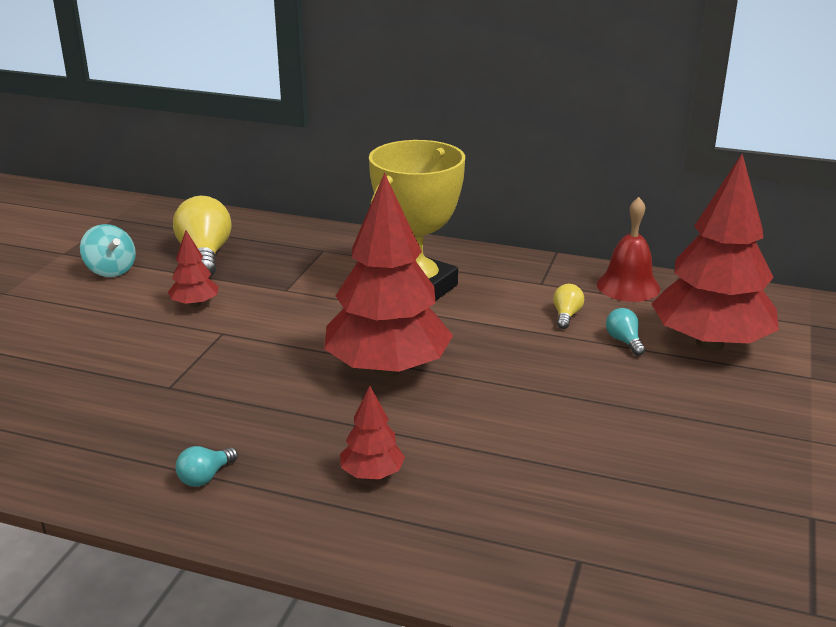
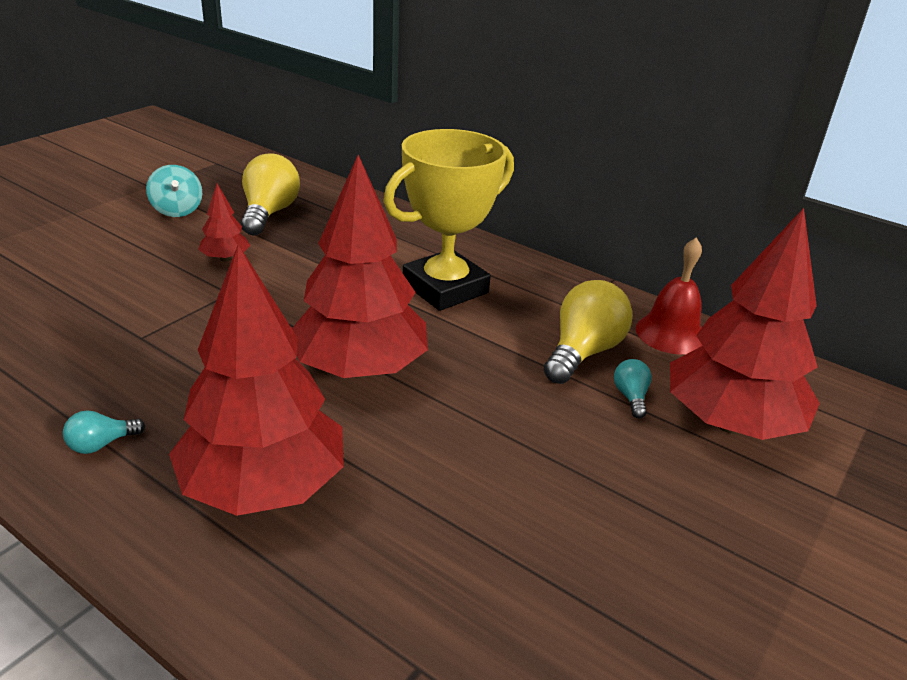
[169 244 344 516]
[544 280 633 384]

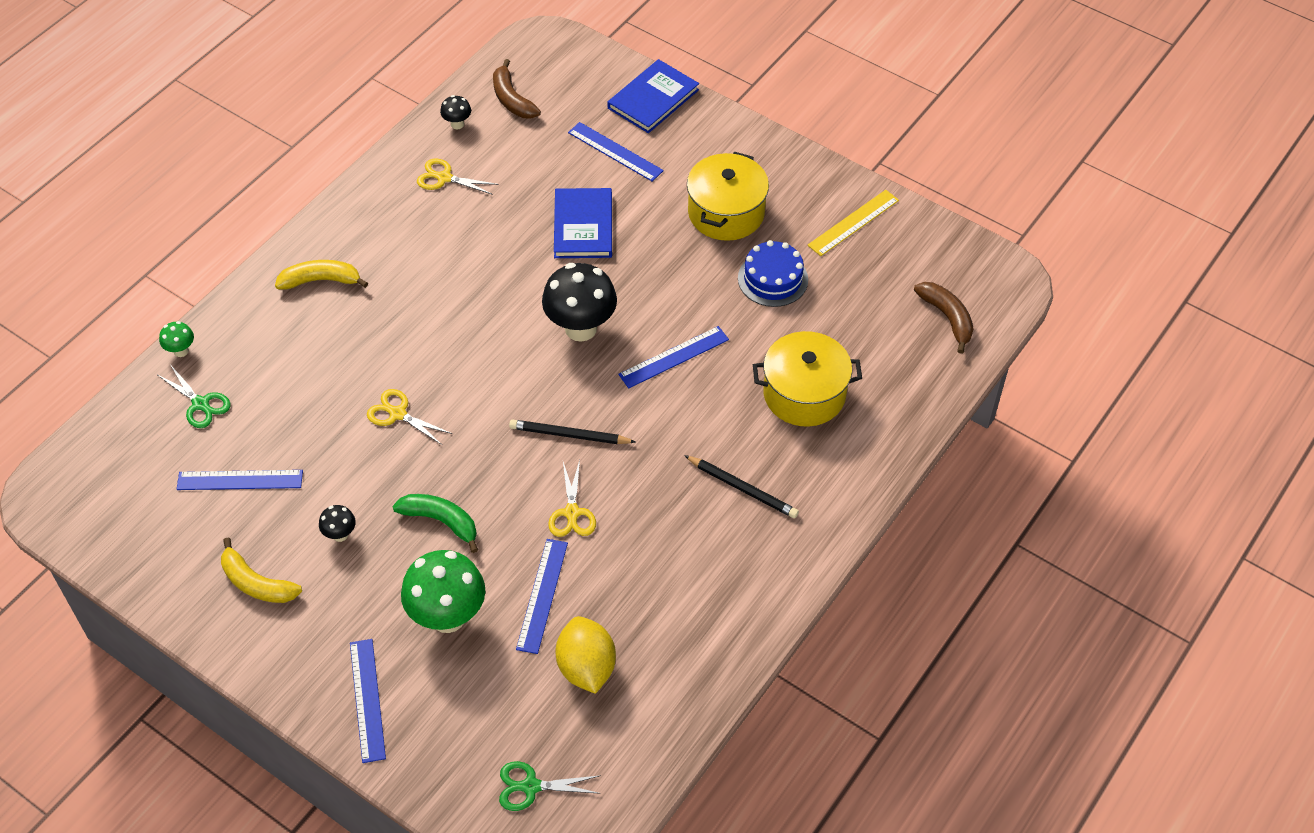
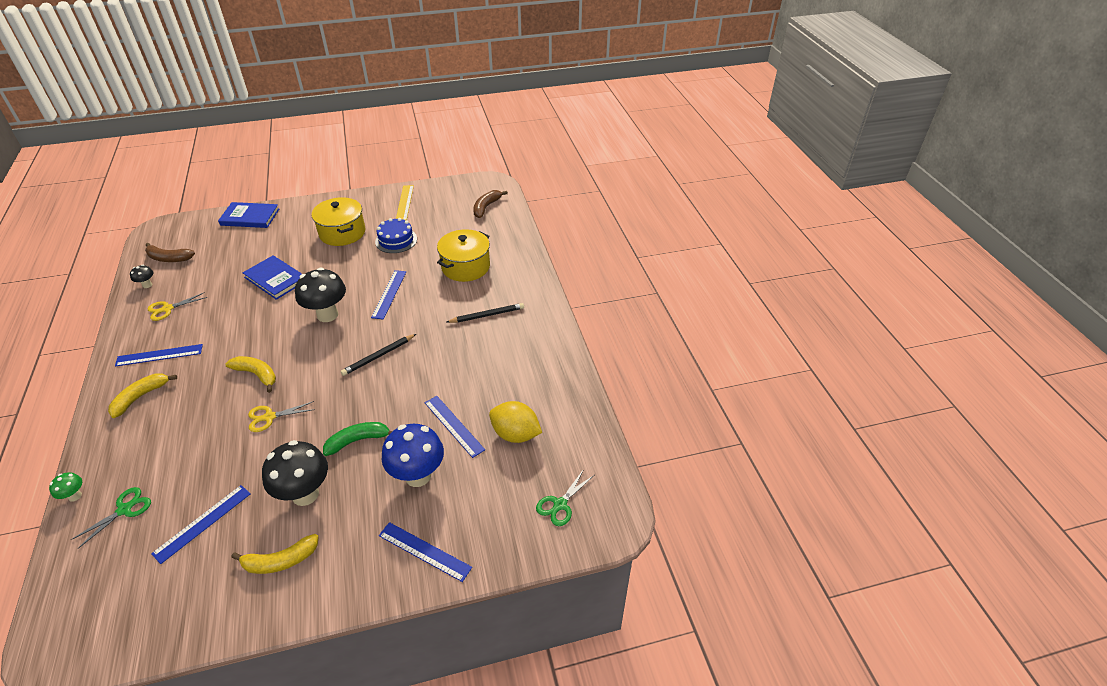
[71 487 151 549]
[115 344 203 367]
[218 202 279 228]
[225 356 276 393]
[262 440 328 506]
[382 424 444 487]
[473 190 508 218]
[548 460 596 537] (first image)

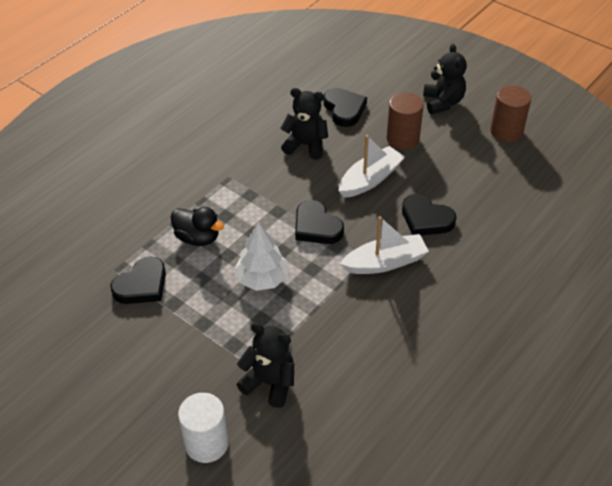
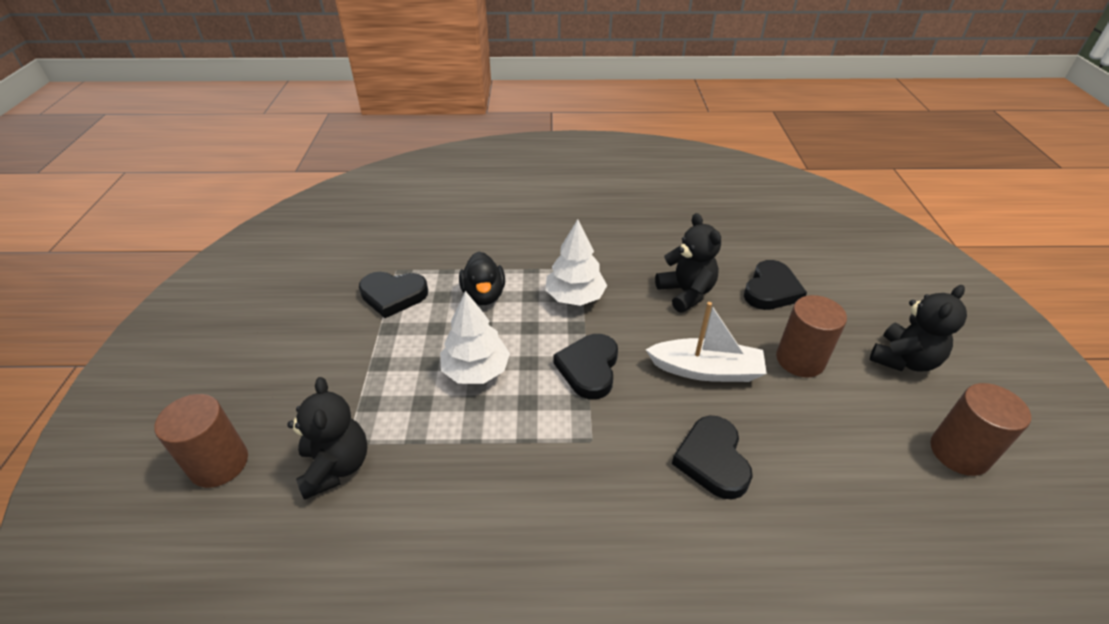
[154 394 248 488]
[545 219 607 306]
[340 216 429 274] (first image)

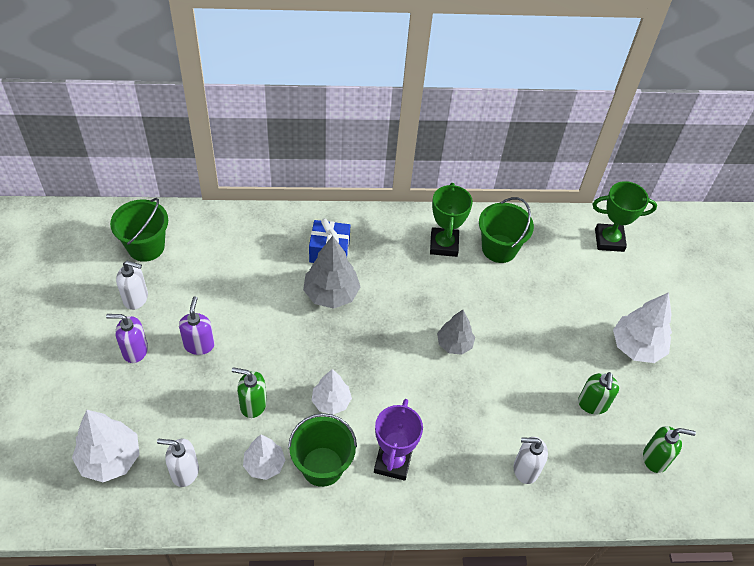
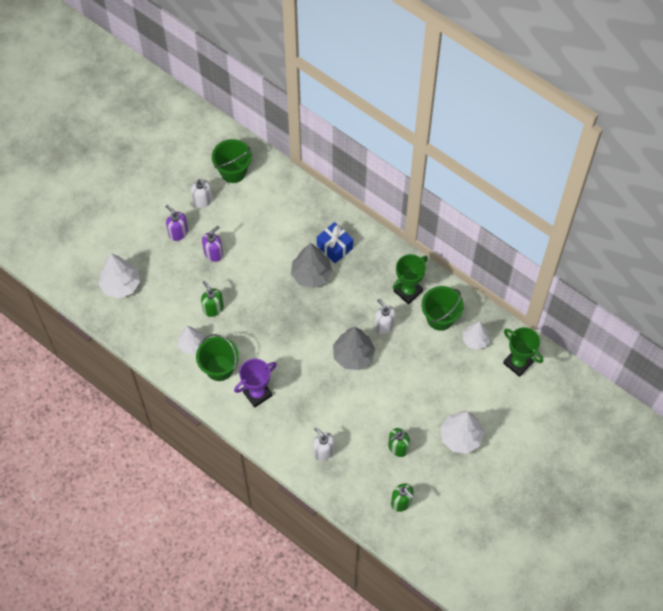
[333 327 375 370]
[374 299 396 334]
[463 321 490 350]

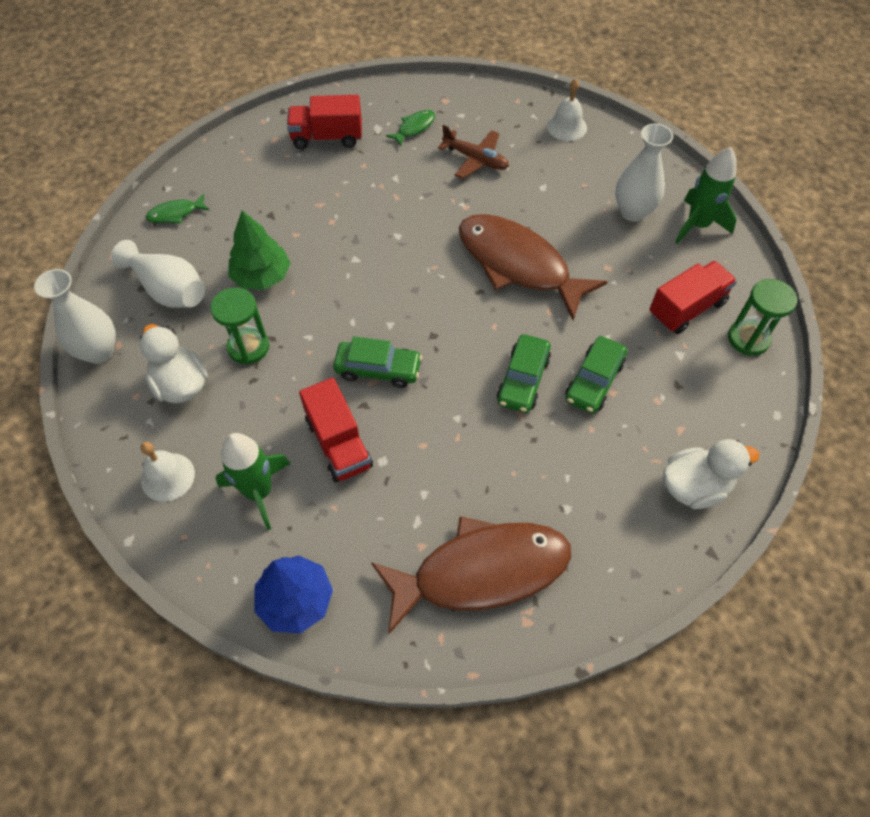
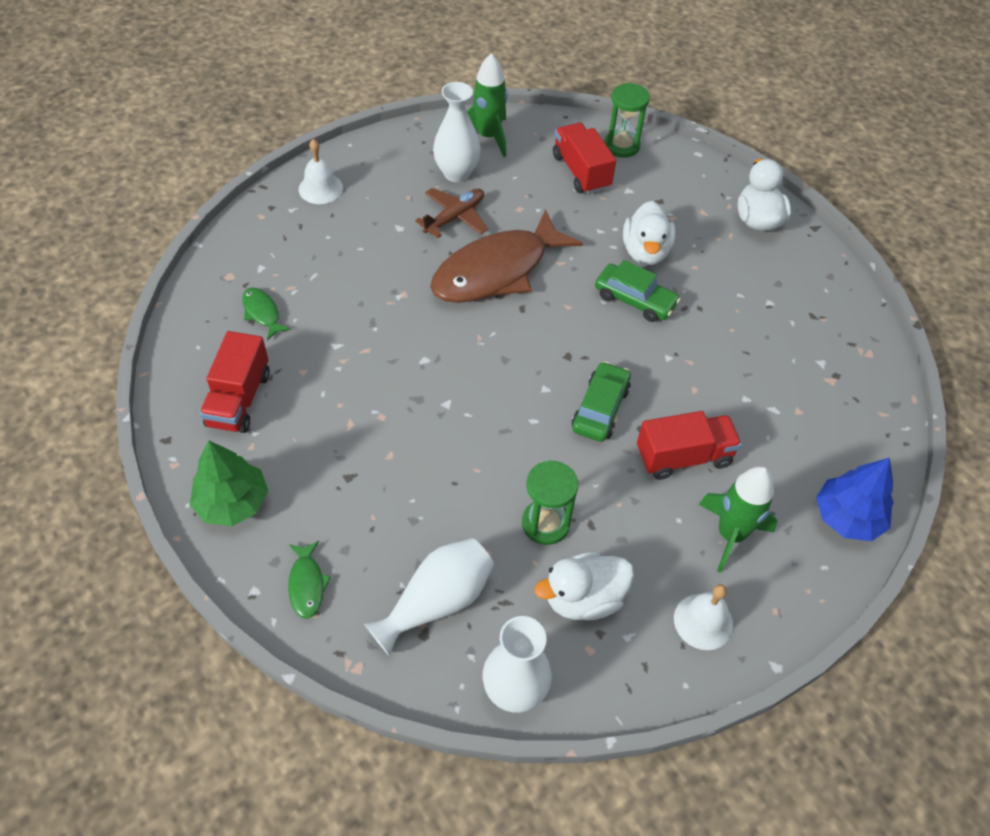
[190 440 268 526]
[415 188 488 238]
[623 201 676 265]
[371 516 571 634] (first image)

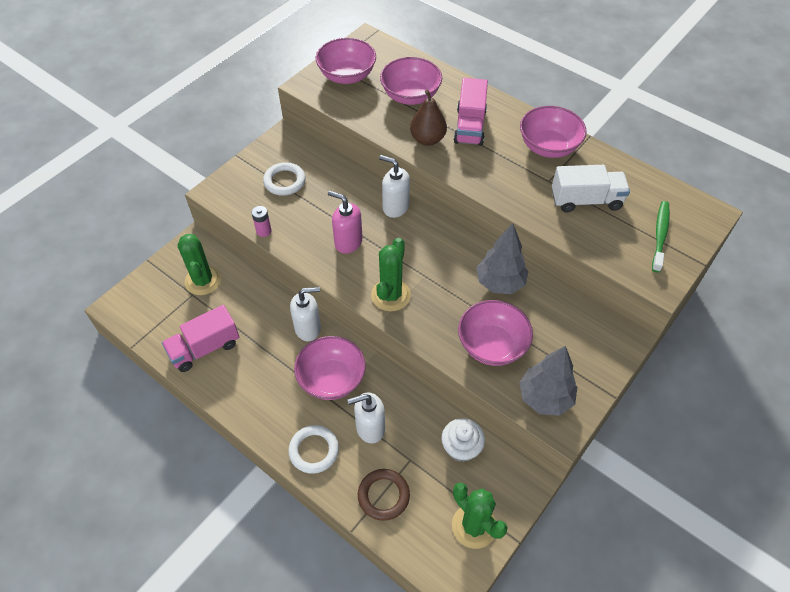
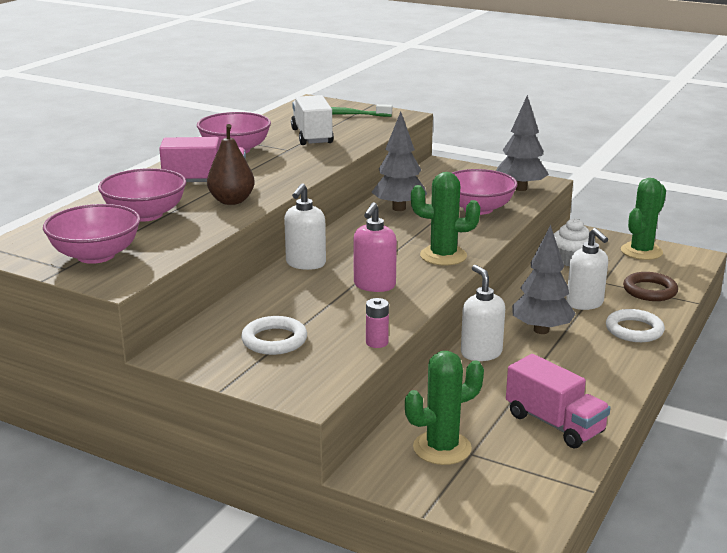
[512 225 576 334]

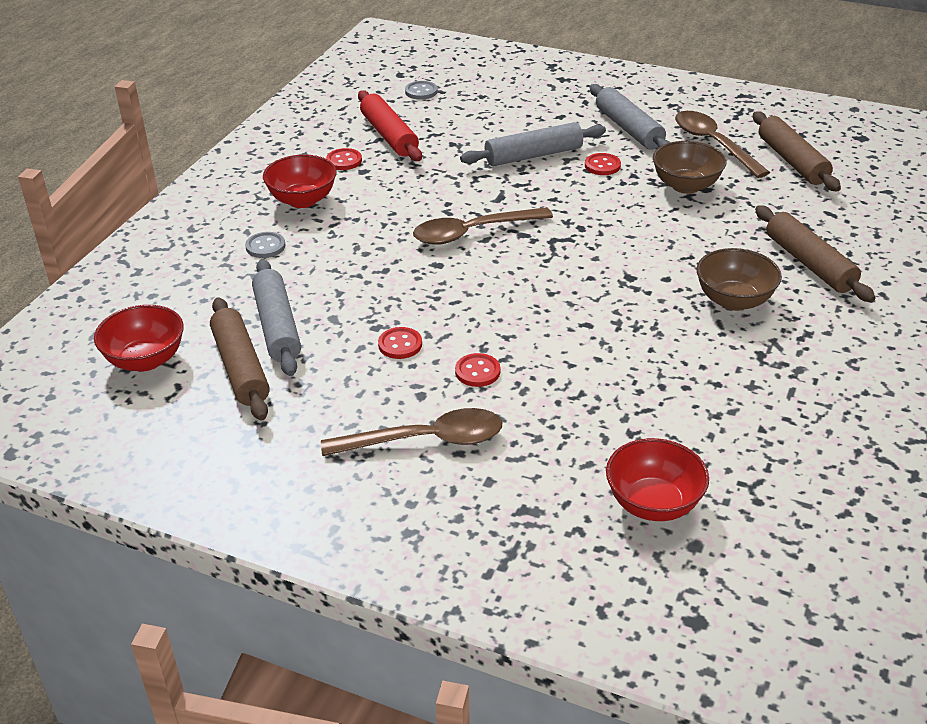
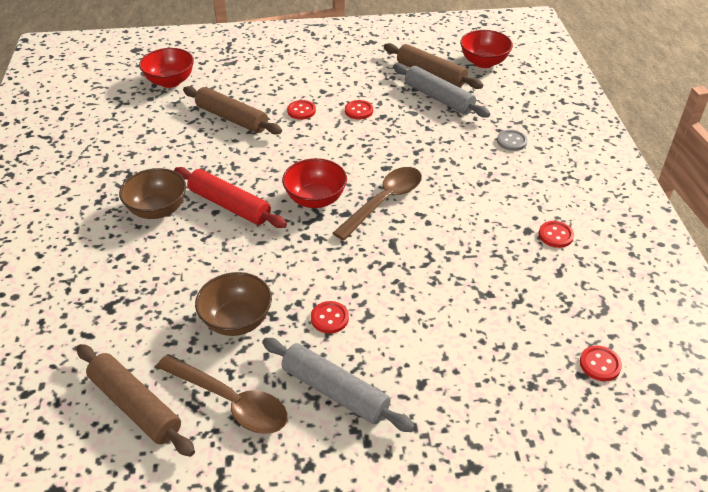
[174 167 287 228]
[183 86 282 135]
[282 158 347 208]
[580 345 622 381]
[321 408 502 456] (first image)
[460 122 606 166] (first image)

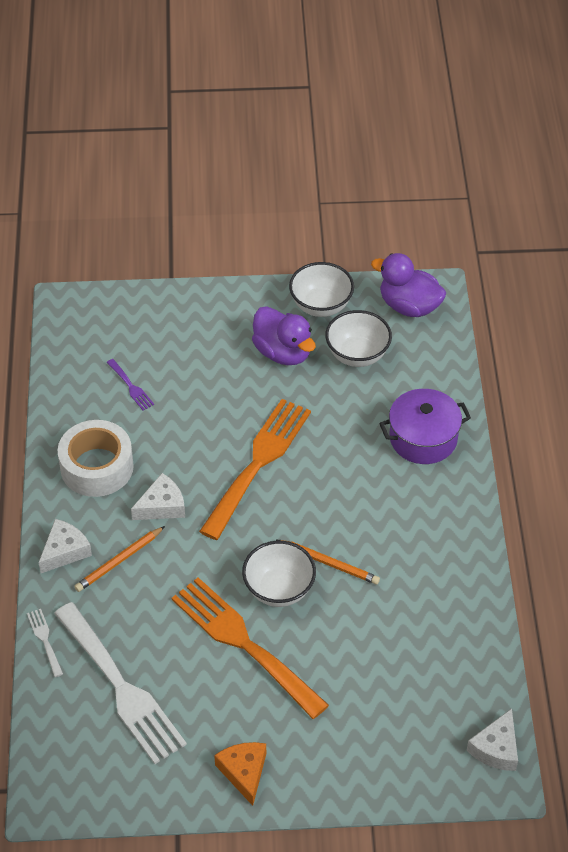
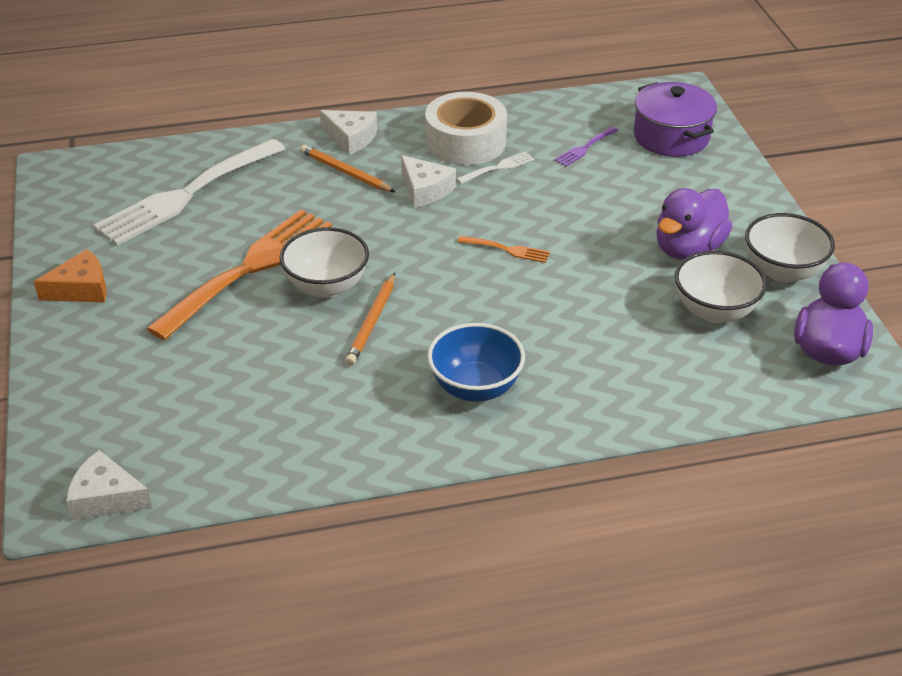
[428 323 525 402]
[456 151 534 184]
[457 236 550 263]
[634 82 717 157]

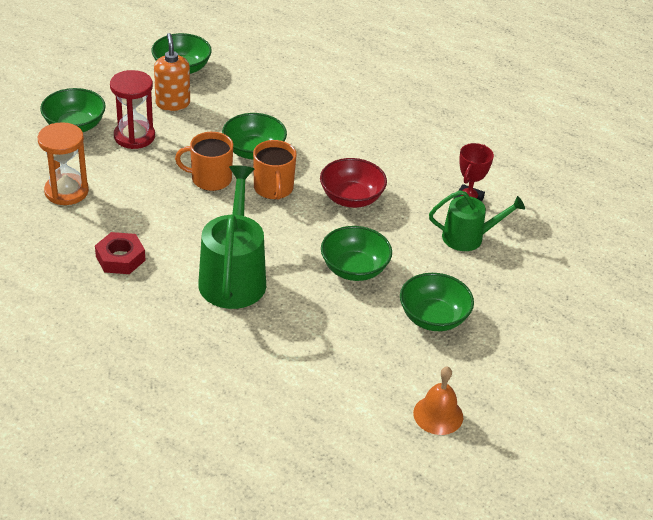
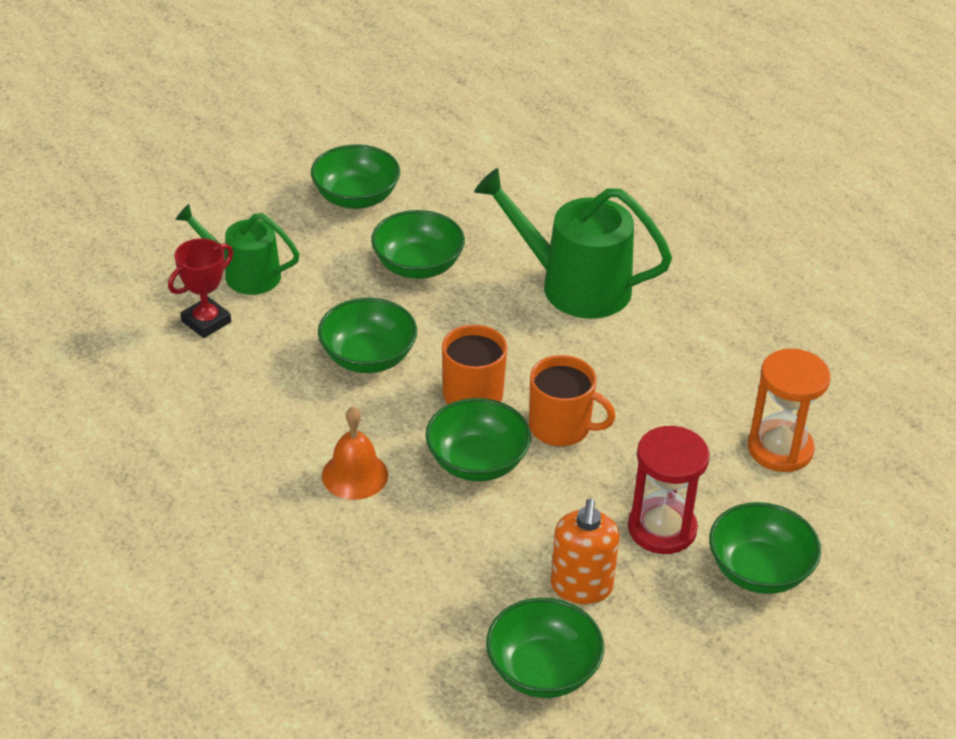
[318 298 417 373]
[322 407 388 500]
[474 168 672 319]
[95 232 146 274] (first image)

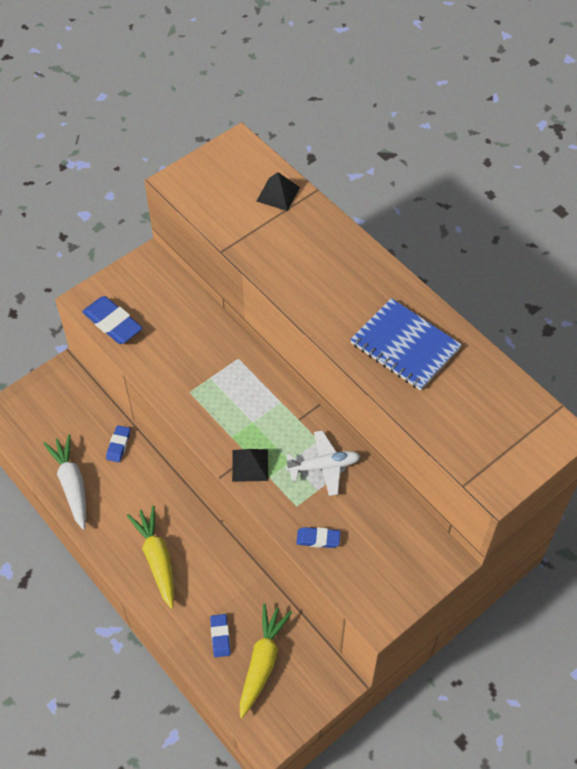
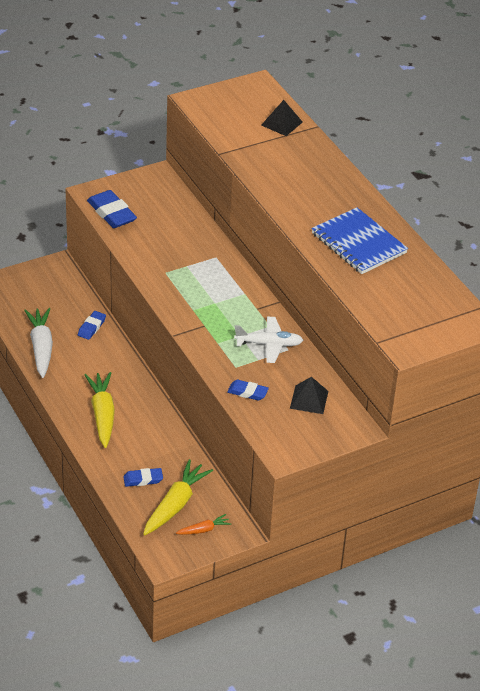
[123 468 163 487]
[176 514 231 535]
[290 377 328 414]

